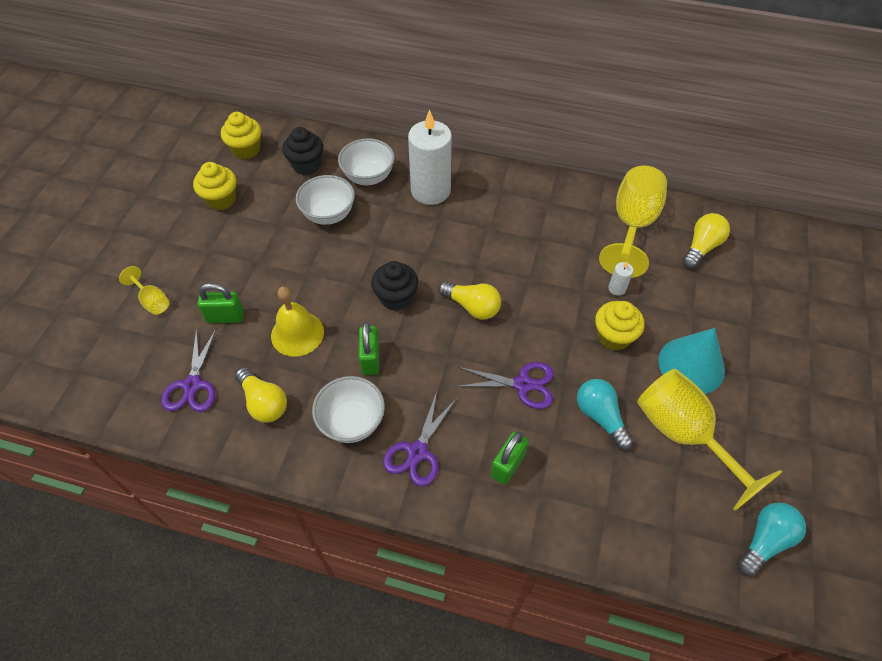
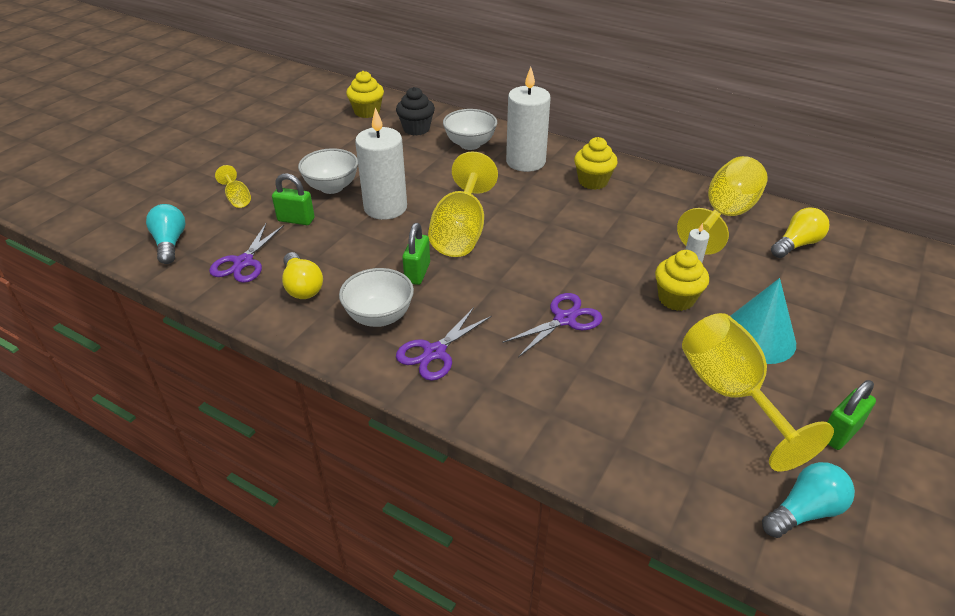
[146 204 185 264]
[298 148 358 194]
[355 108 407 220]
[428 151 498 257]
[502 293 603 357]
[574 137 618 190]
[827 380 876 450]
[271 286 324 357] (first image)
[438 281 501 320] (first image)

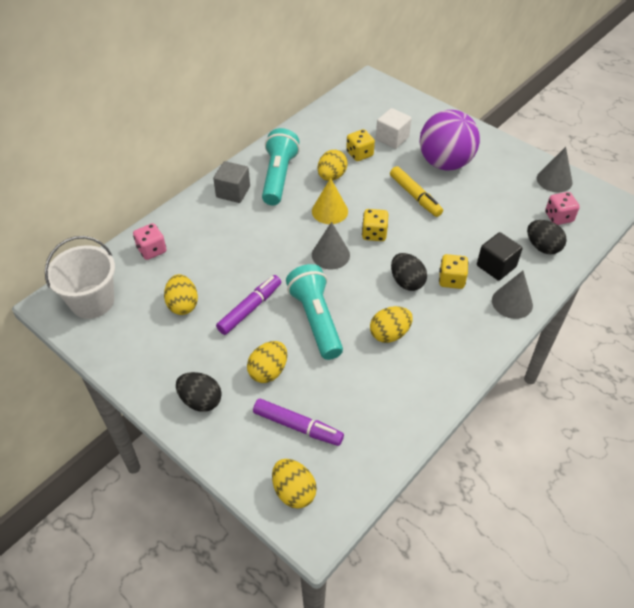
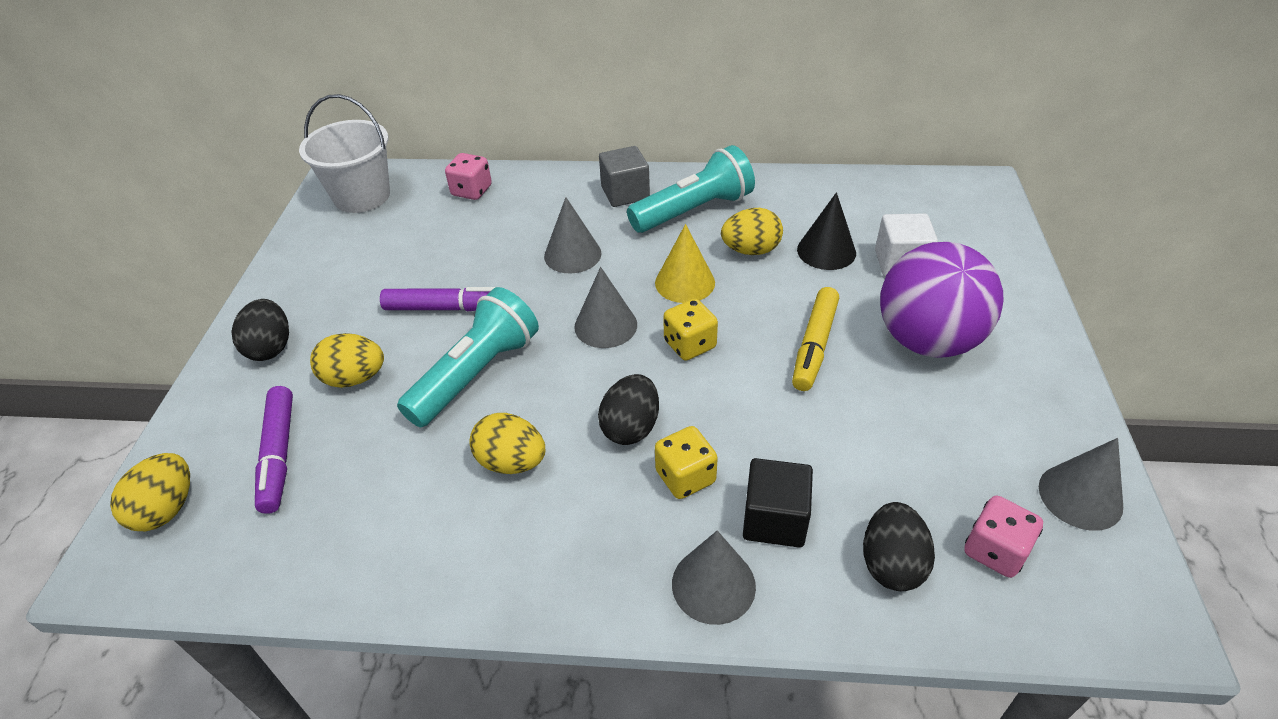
[544 197 601 274]
[797 192 856 270]
[164 274 198 315] (first image)

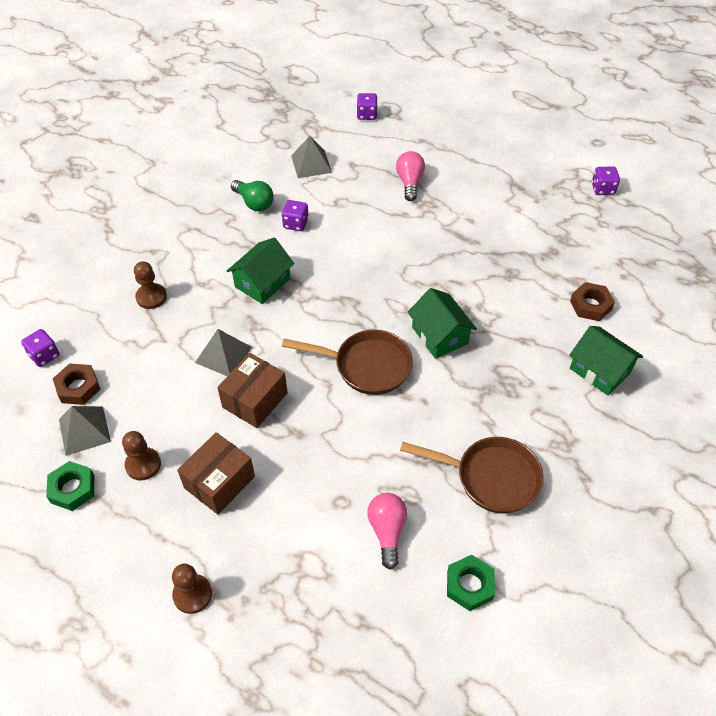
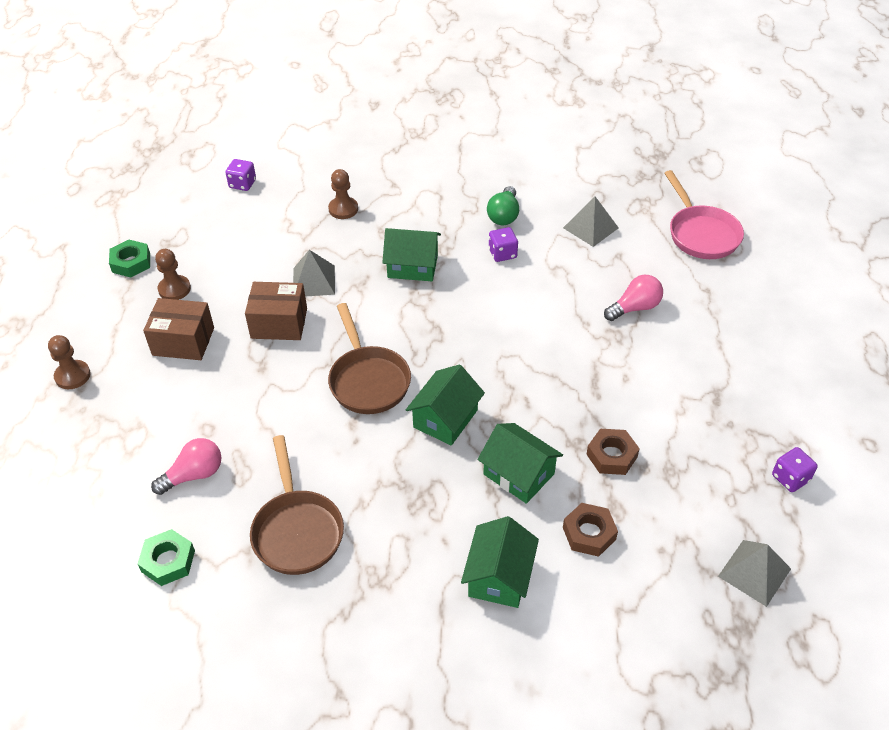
[478 423 563 504]
[586 429 640 475]
[664 170 744 259]
[718 540 791 607]

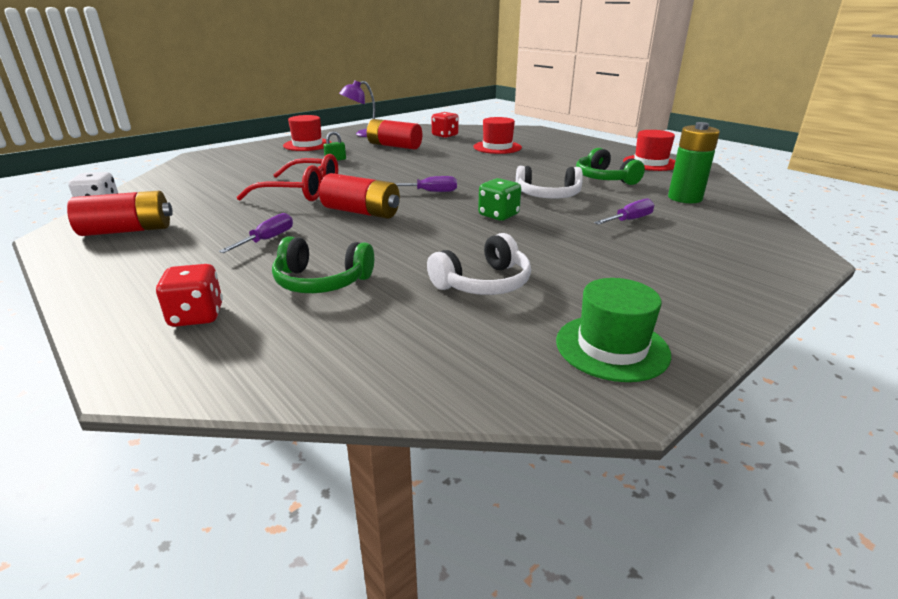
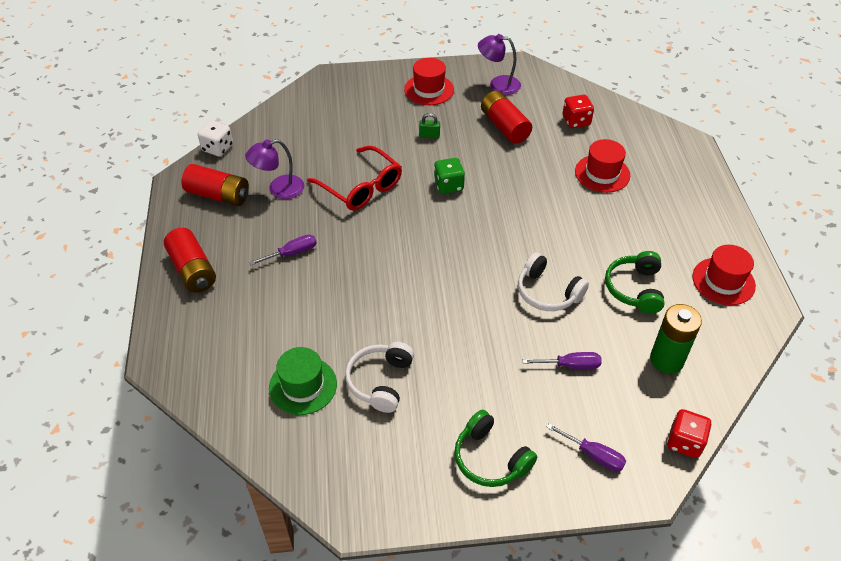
[164 228 216 293]
[245 139 304 199]
[269 347 337 415]
[345 342 414 413]
[434 158 465 194]
[455 410 537 487]
[546 423 626 472]
[667 409 712 458]

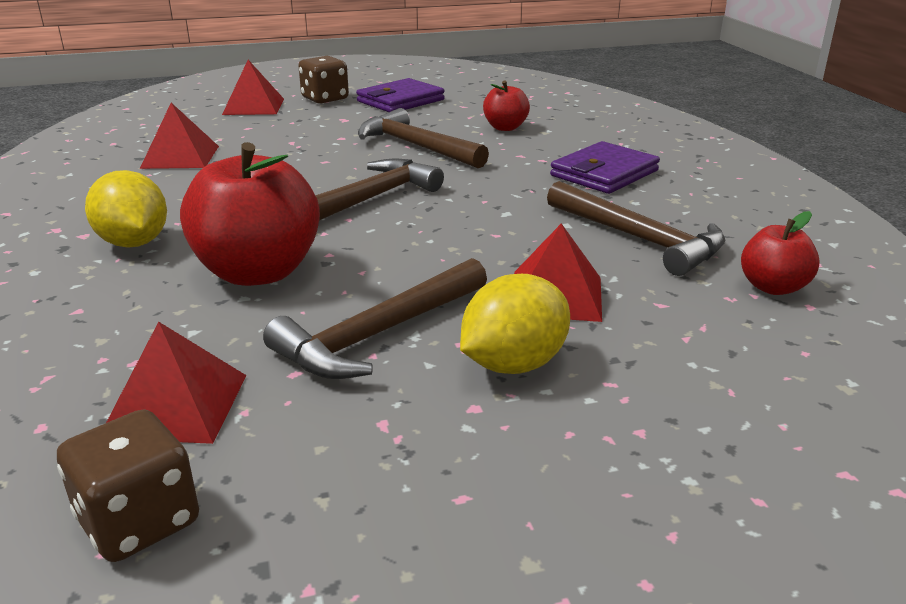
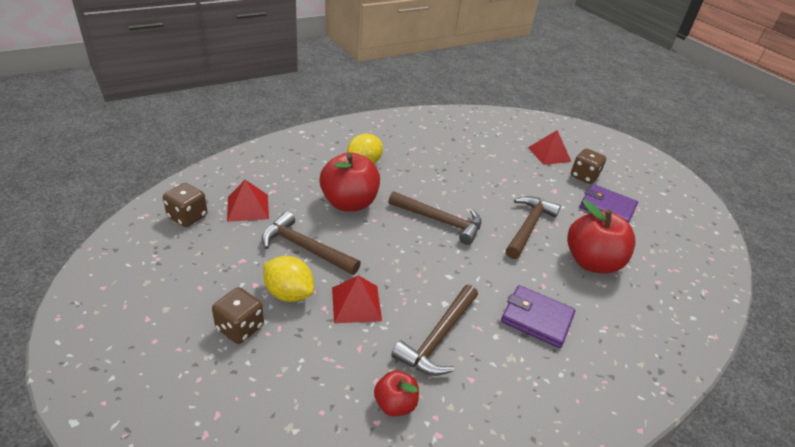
[212 287 264 344]
[567 200 635 274]
[140 103 219 169] (first image)

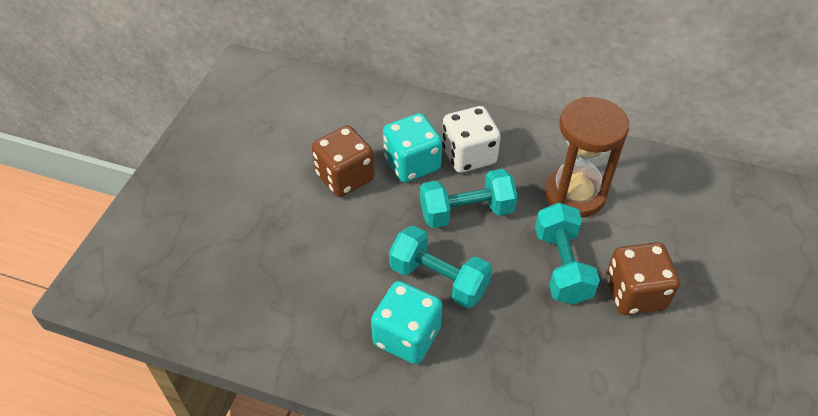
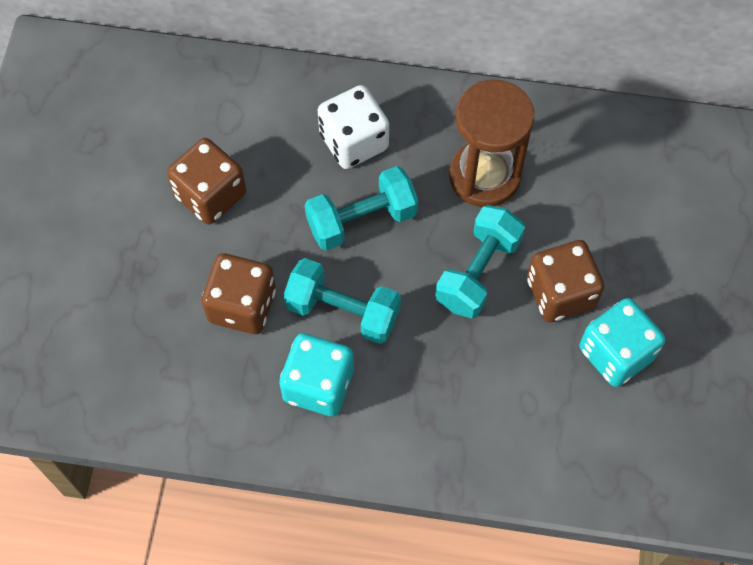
[201 253 276 334]
[435 205 525 318]
[579 298 666 387]

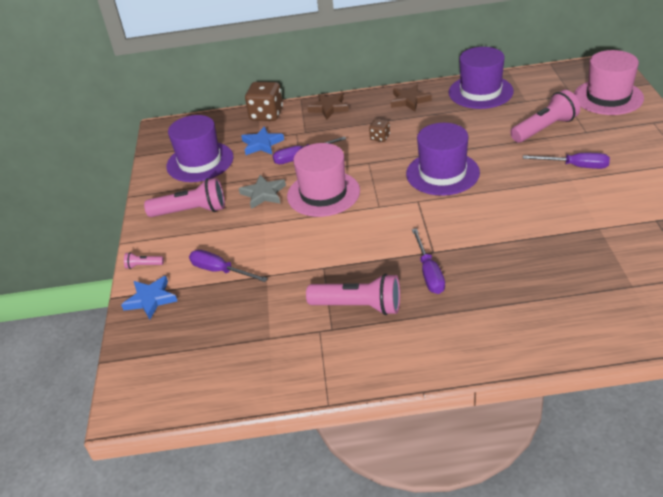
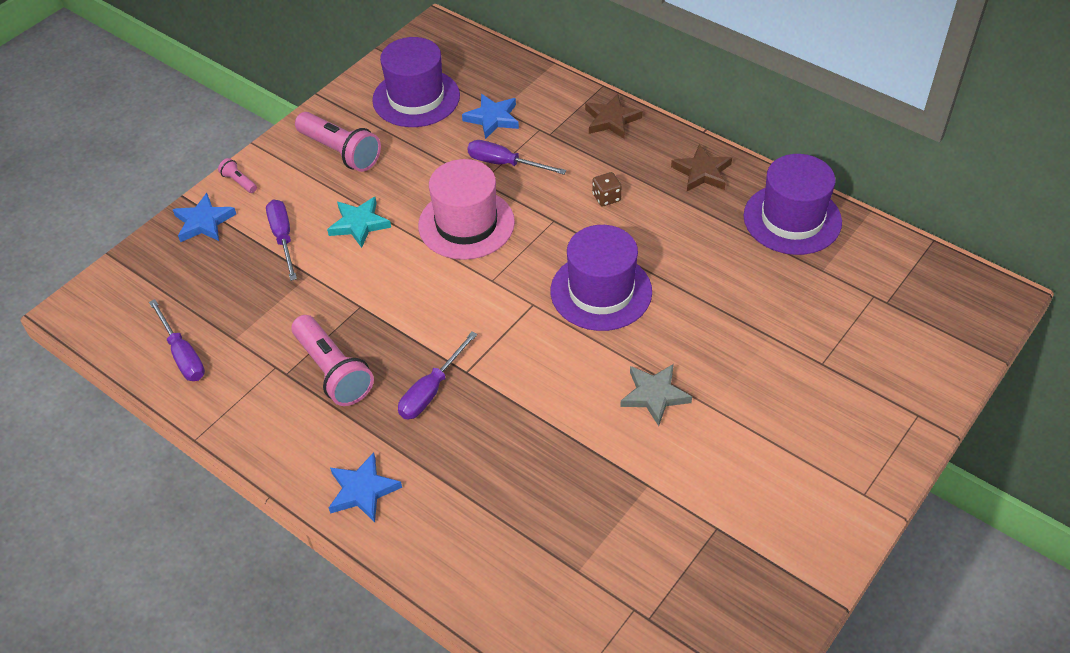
[149 299 205 381]
[327 197 391 248]
[329 452 402 522]
[620 364 692 426]
[245 82 283 121] (first image)
[510 90 580 143] (first image)
[574 50 644 115] (first image)

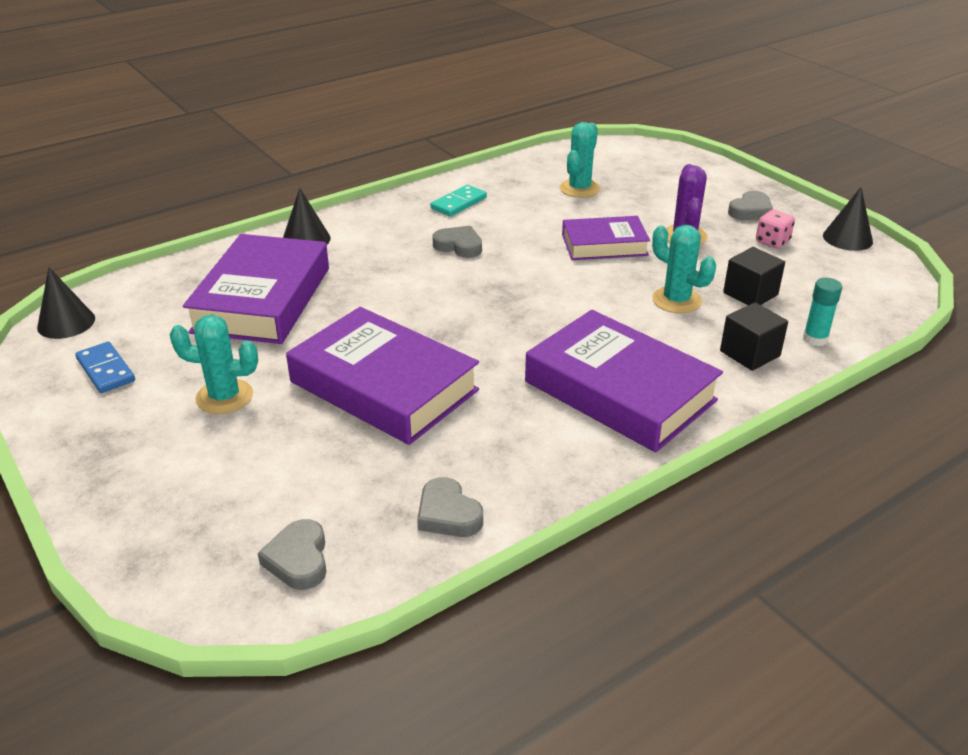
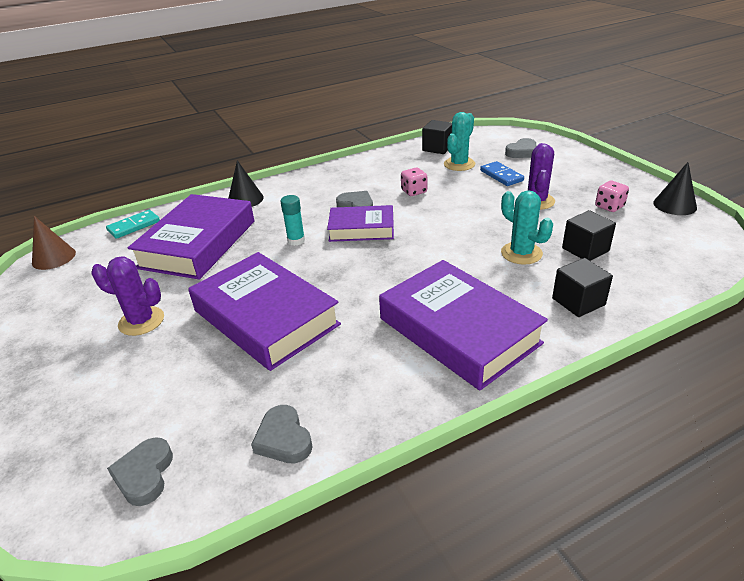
[32 216 76 270]
[92 257 164 336]
[106 210 160 239]
[280 195 305 246]
[327 205 394 242]
[401 168 427 196]
[422 120 452 154]
[480 161 524 186]
[505 138 536 158]

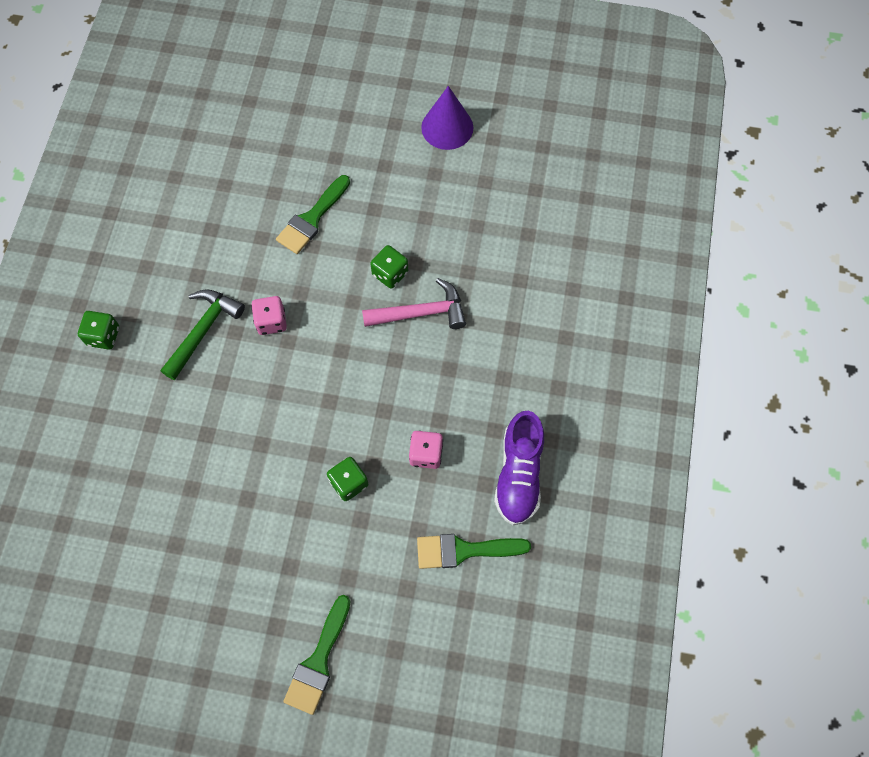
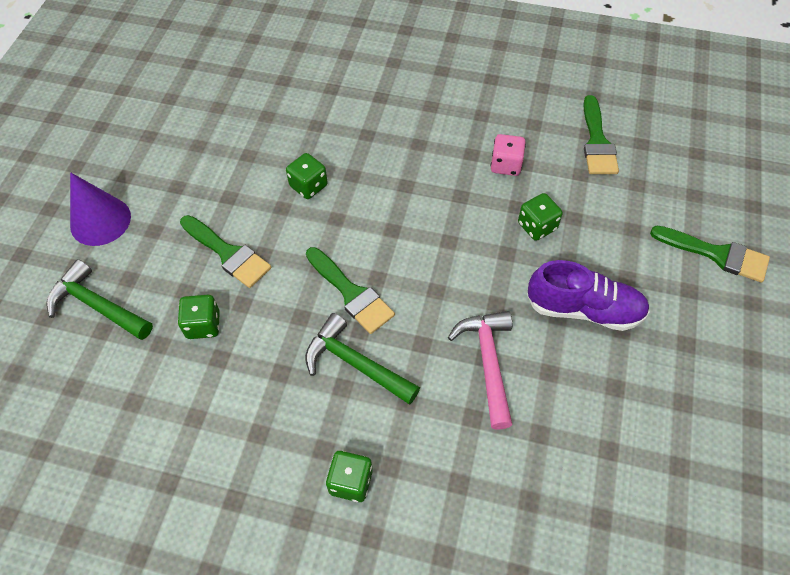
[46 259 153 340]
[70 172 131 246]
[178 295 220 339]
[306 247 395 334]
[448 311 513 430]
[527 260 650 331]

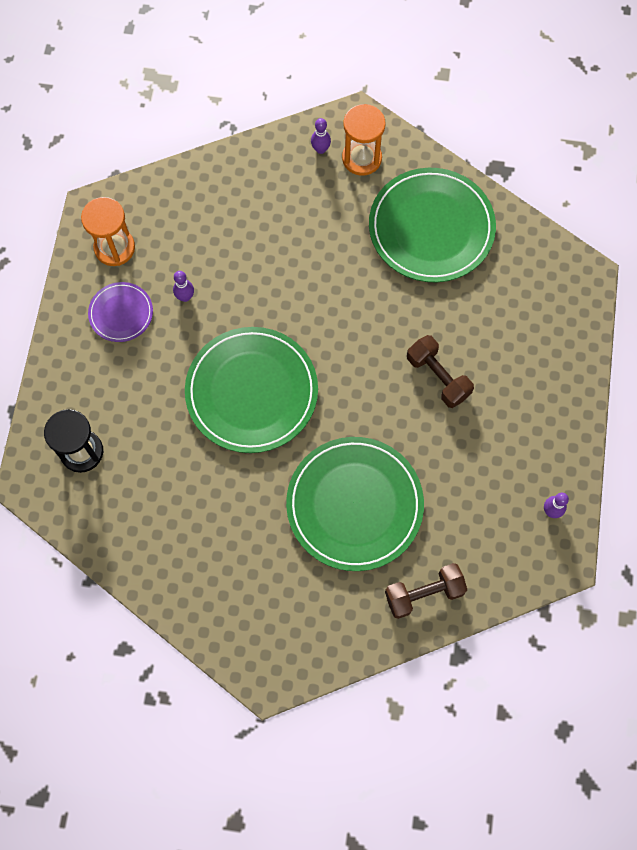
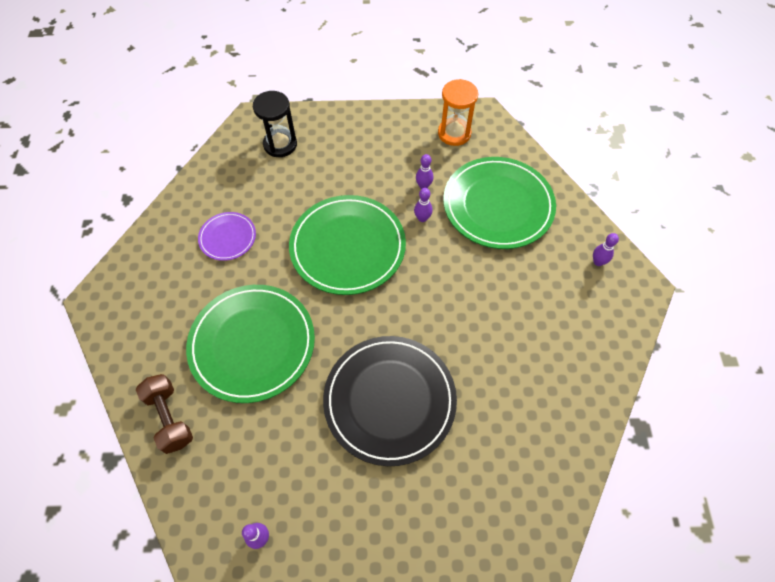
[198 212 256 261]
[323 336 457 466]
[414 188 433 222]
[443 157 556 249]
[342 104 386 176] (first image)

